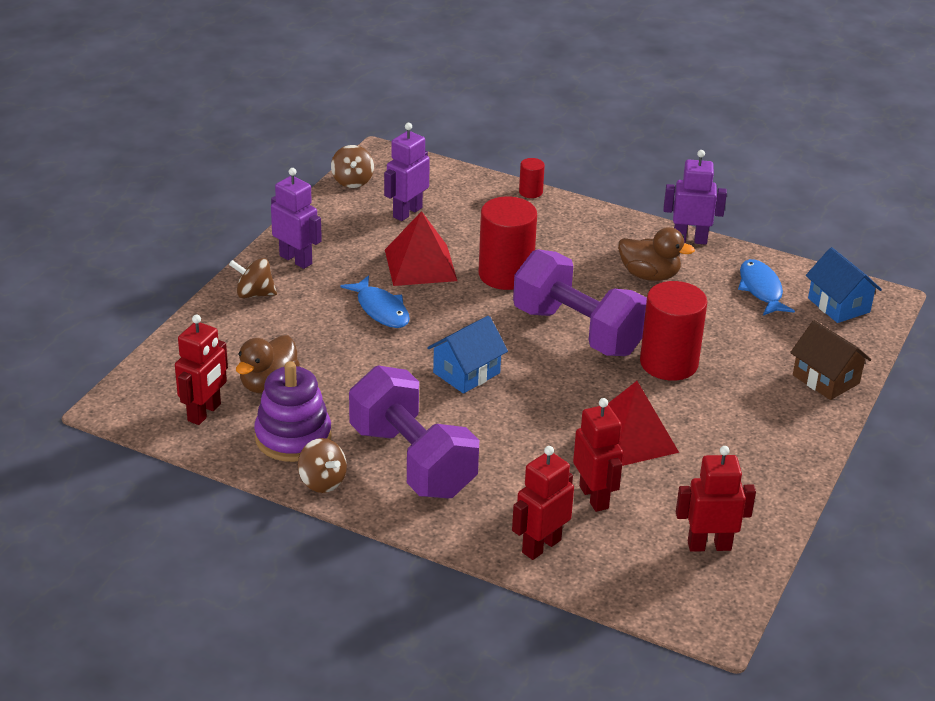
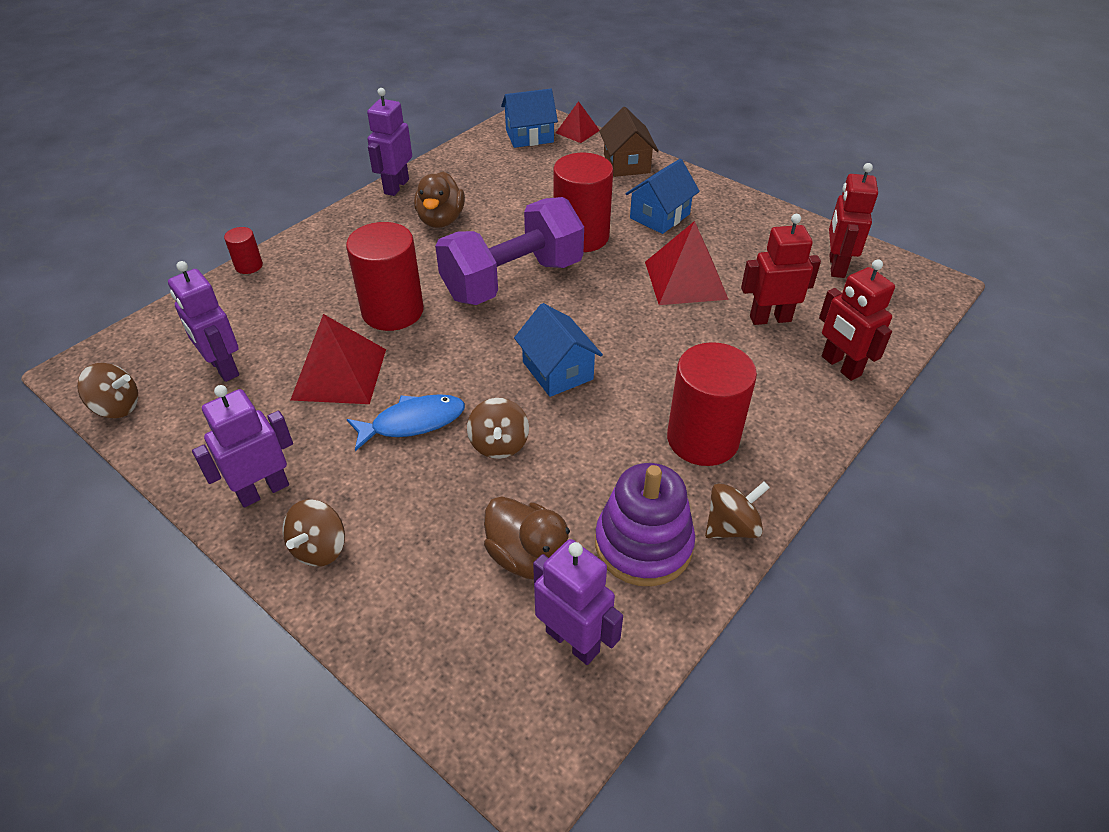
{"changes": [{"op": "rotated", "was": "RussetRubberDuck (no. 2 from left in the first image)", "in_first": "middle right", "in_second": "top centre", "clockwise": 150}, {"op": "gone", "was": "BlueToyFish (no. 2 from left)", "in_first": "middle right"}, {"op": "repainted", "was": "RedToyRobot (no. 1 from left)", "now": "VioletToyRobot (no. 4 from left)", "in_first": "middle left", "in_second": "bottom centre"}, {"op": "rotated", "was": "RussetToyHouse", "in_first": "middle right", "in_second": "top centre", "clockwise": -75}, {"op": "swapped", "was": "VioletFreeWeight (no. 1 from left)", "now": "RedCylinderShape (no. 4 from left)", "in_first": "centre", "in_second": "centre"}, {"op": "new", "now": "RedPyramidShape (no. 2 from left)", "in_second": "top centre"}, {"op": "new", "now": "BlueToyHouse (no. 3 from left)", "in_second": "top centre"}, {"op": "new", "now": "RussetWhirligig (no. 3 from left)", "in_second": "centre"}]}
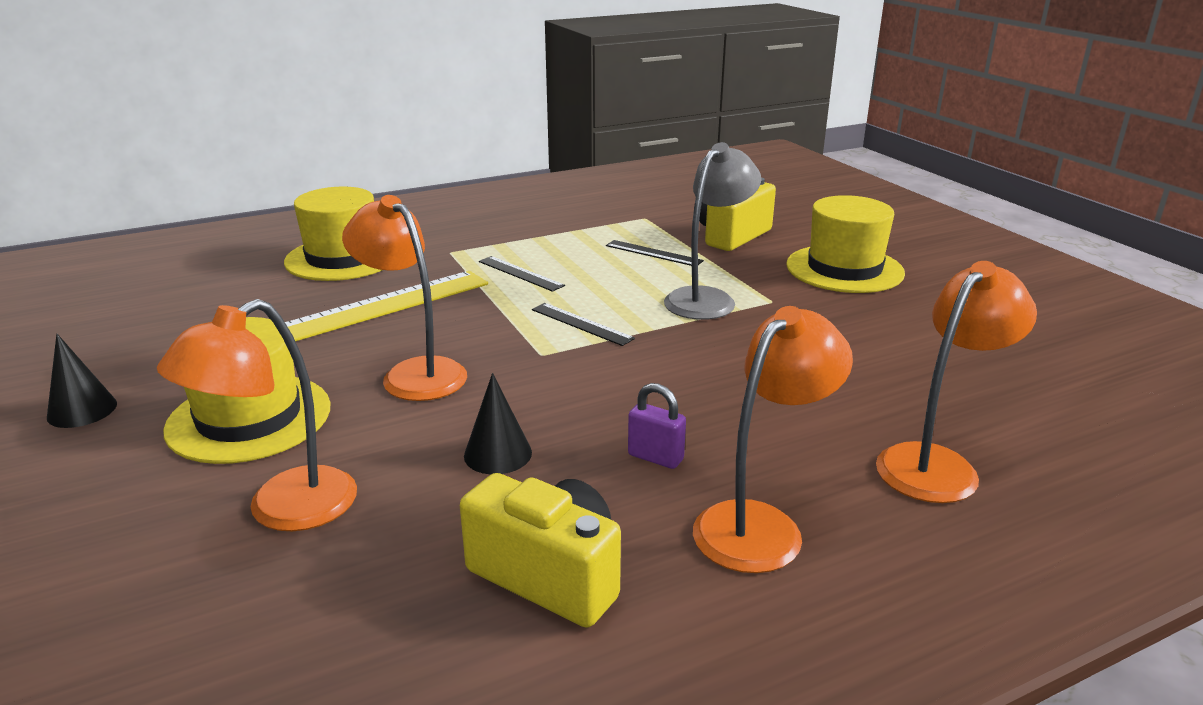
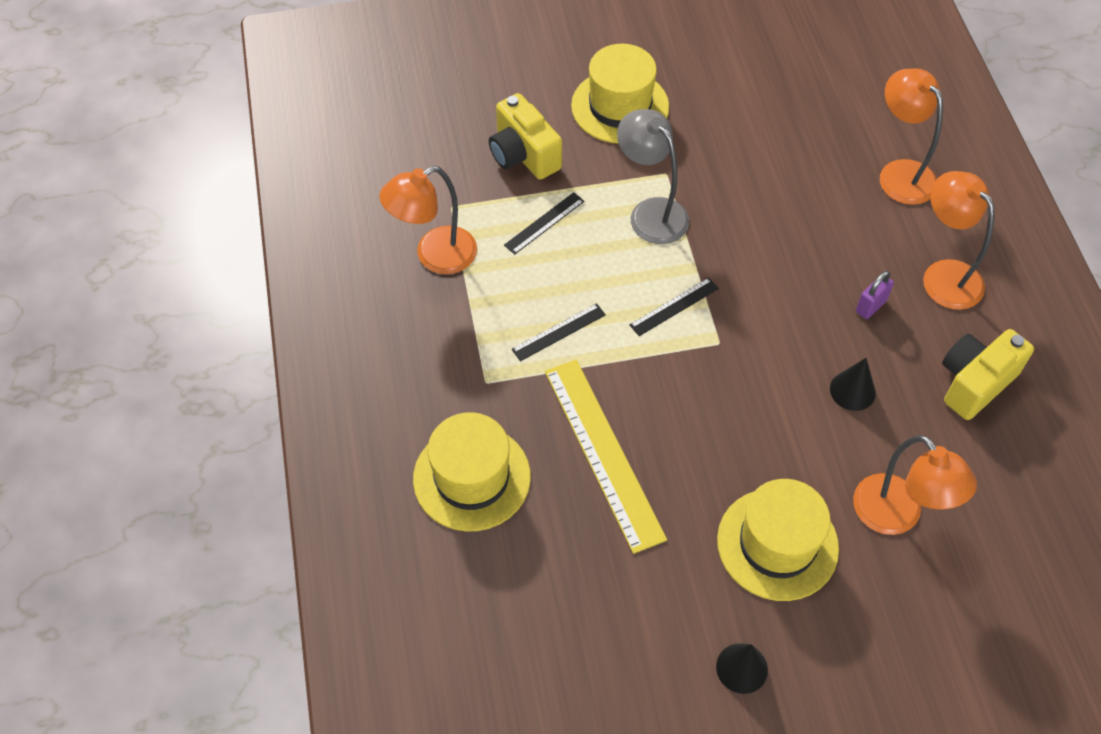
{"changes": [{"op": "shifted", "was": "OrangeDeskLamp (no. 2 from left in the first image)", "now": "OrangeDeskLamp (no. 1 from left)", "in_first": "centre", "in_second": "top centre"}]}
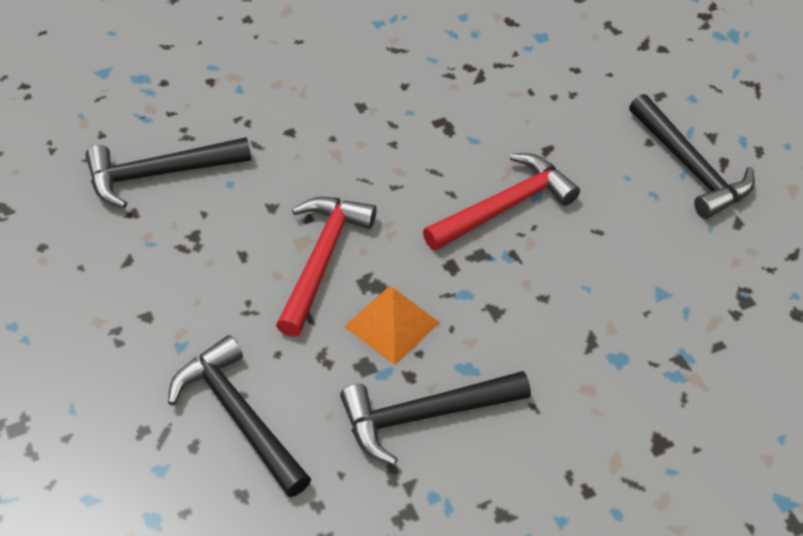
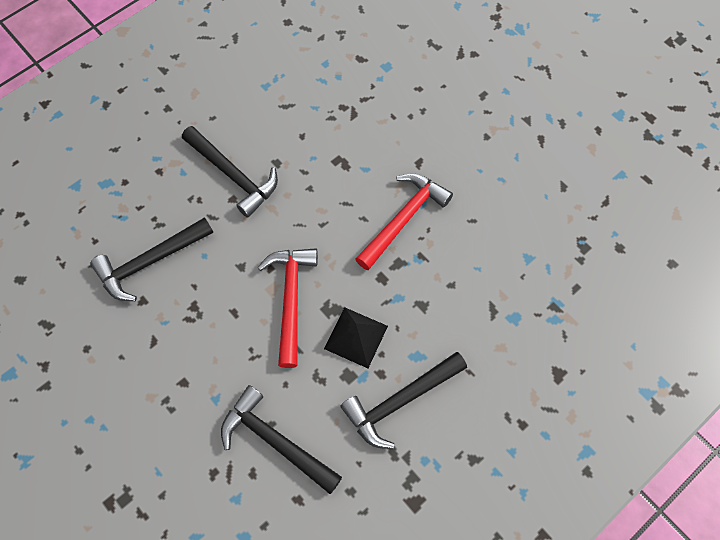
{"changes": [{"op": "shifted", "was": "JetBlackHammer (no. 4 from left in the first image)", "now": "JetBlackHammer (no. 2 from left)", "in_first": "top right", "in_second": "top left"}, {"op": "repainted", "was": "OrangePyramidShape", "now": "JetBlackPyramidShape", "in_first": "centre", "in_second": "centre"}]}
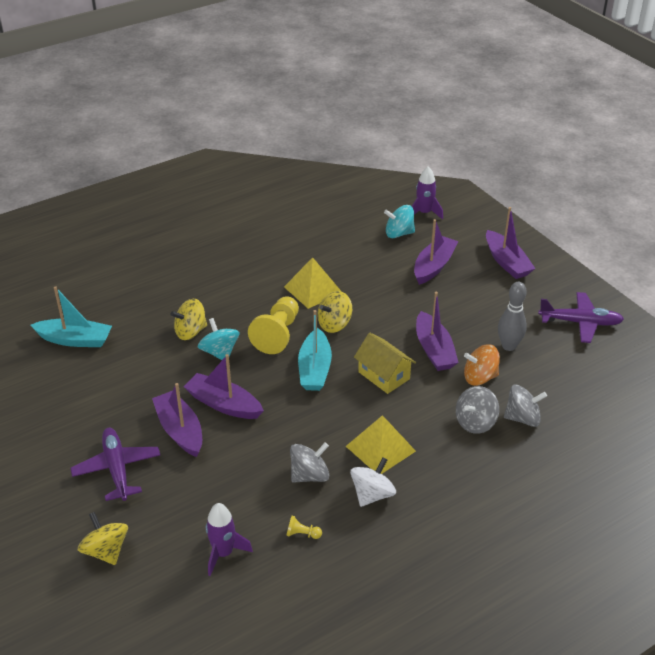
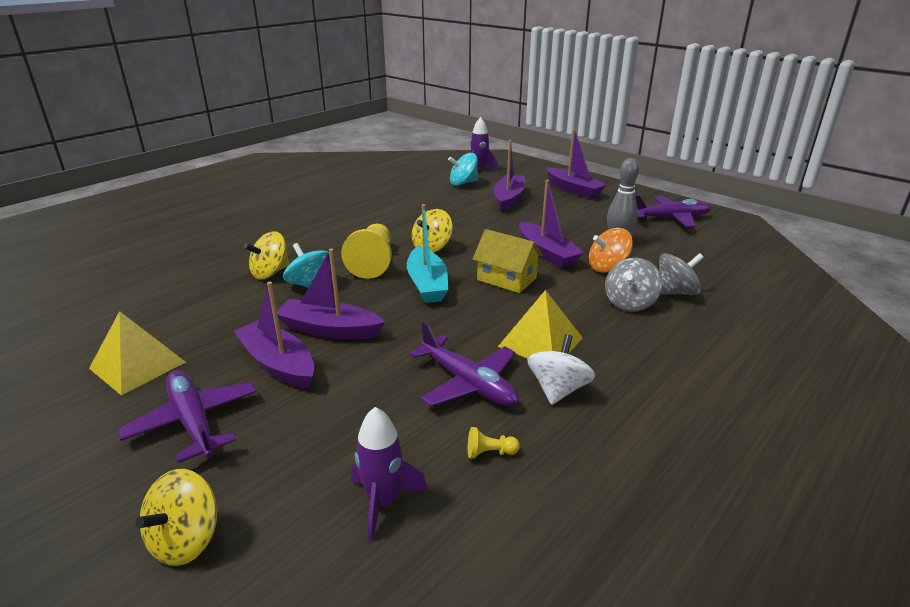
{"changes": [{"op": "shifted", "was": "BrightYellowPyramidShape (no. 1 from left)", "in_first": "centre", "in_second": "middle left"}, {"op": "gone", "was": "TurquoiseSailboat (no. 1 from left)", "in_first": "middle left"}, {"op": "swapped", "was": "GrayWhirligig (no. 1 from left)", "now": "VioletToyPlane (no. 2 from left)", "in_first": "bottom centre", "in_second": "centre"}, {"op": "rotated", "was": "BrightYellowWhirligig (no. 1 from left)", "in_first": "bottom left", "in_second": "bottom left", "clockwise": -105}]}
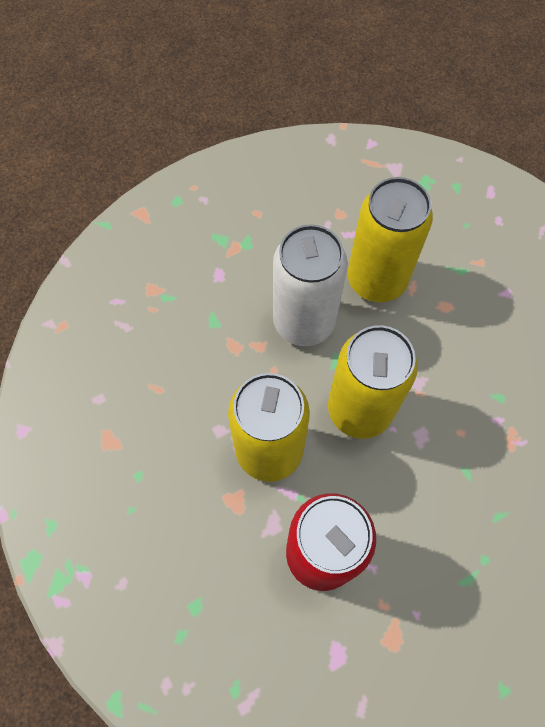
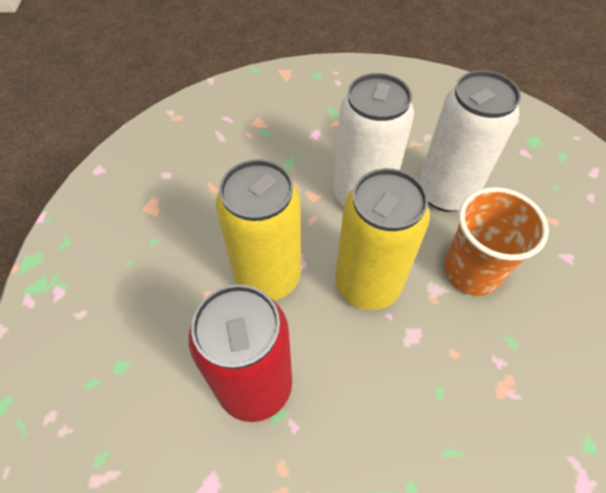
{"changes": [{"op": "repainted", "was": "BrightYellowCan (no. 3 from left)", "now": "WhiteCan (no. 2 from left)", "in_first": "top right", "in_second": "top right"}, {"op": "new", "now": "OrangeTumbler", "in_second": "middle right"}]}
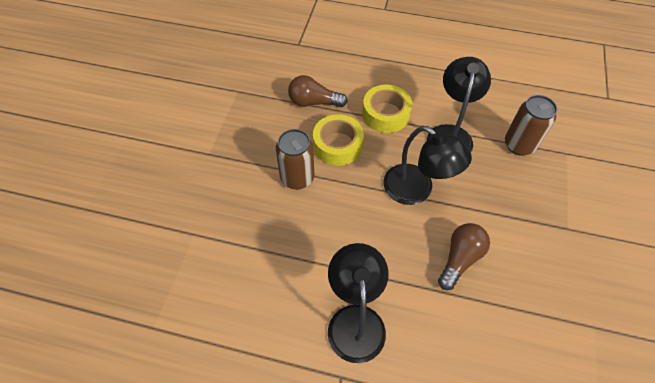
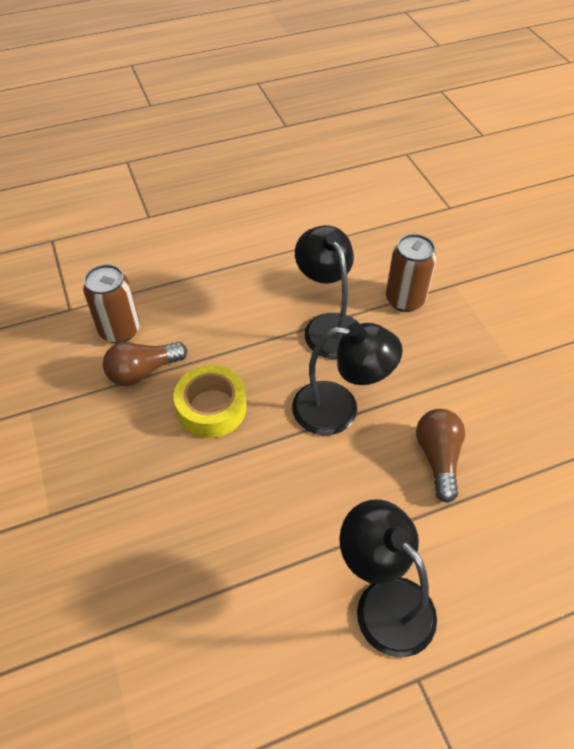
{"changes": [{"op": "gone", "was": "BrightYellowRollOfTape (no. 2 from left)", "in_first": "top centre"}, {"op": "shifted", "was": "RussetCan (no. 1 from left)", "in_first": "centre", "in_second": "middle left"}]}
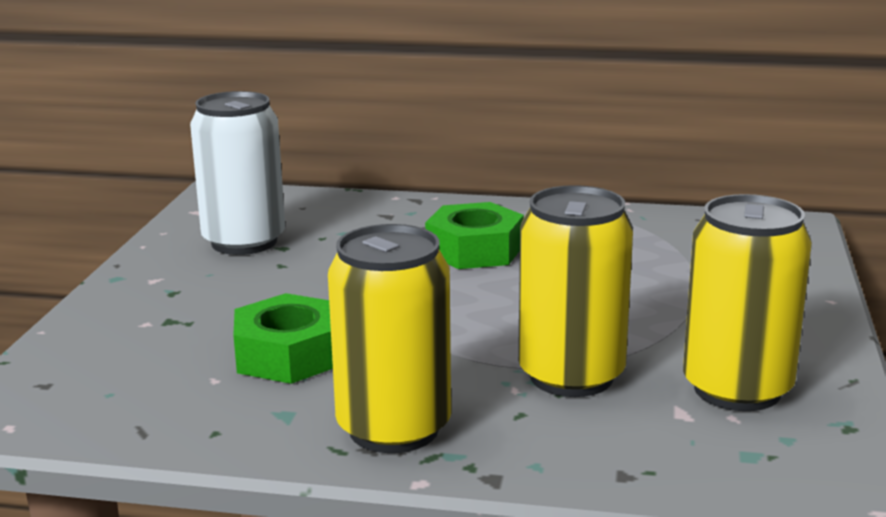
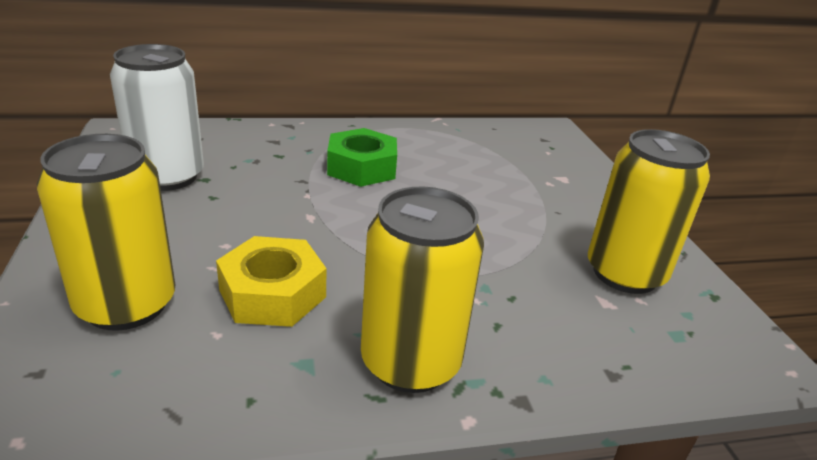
{"changes": [{"op": "shifted", "was": "BrightYellowCan (no. 2 from left in the first image)", "now": "BrightYellowCan (no. 1 from left)", "in_first": "centre", "in_second": "middle left"}, {"op": "repainted", "was": "GreenHexagonNut (no. 1 from left)", "now": "BrightYellowHexagonNut", "in_first": "middle left", "in_second": "middle left"}]}
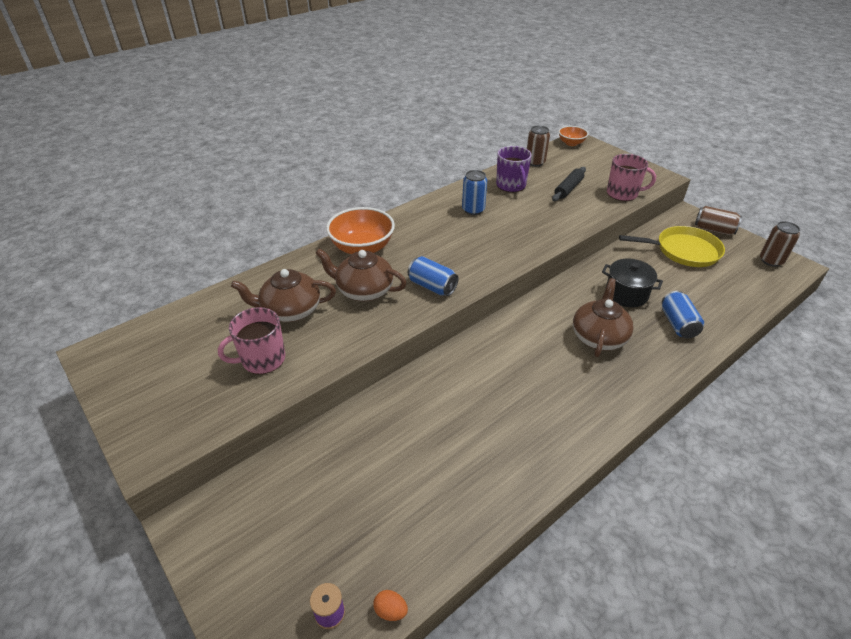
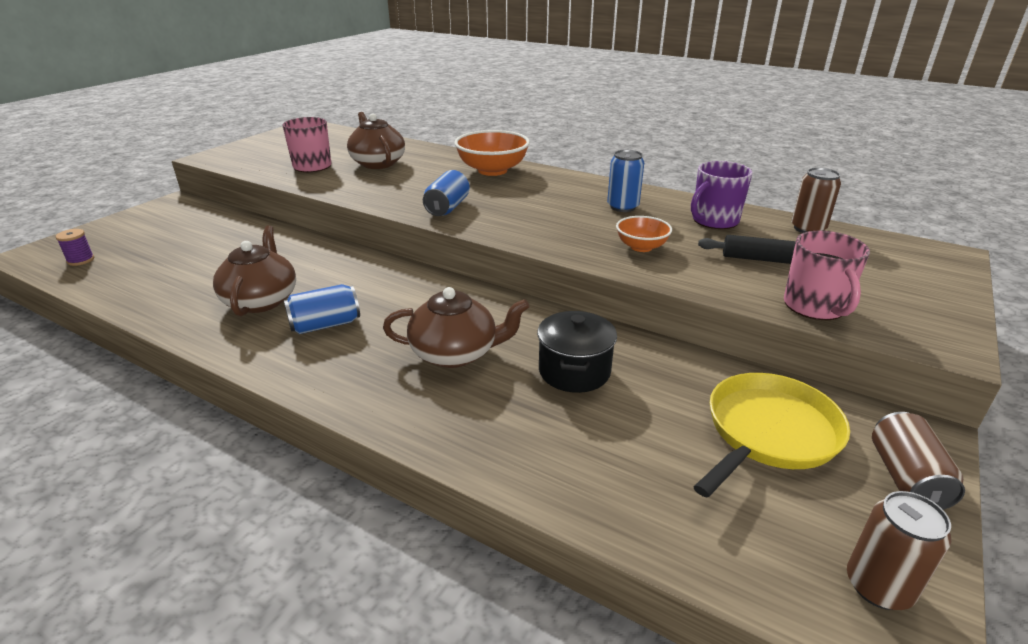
{"changes": [{"op": "shifted", "was": "OrangeDeepDish (no. 2 from left)", "in_first": "top right", "in_second": "centre"}, {"op": "rotated", "was": "BrightYellowSkillet", "in_first": "middle right", "in_second": "bottom right", "clockwise": -120}, {"op": "shifted", "was": "RussetChinaTeapot (no. 2 from left in the first image)", "now": "RussetChinaTeapot (no. 1 from left)", "in_first": "centre", "in_second": "middle left"}, {"op": "shifted", "was": "BlueCan (no. 3 from left in the first image)", "now": "BlueCan (no. 1 from left)", "in_first": "middle right", "in_second": "middle left"}, {"op": "gone", "was": "OrangeToyEgg", "in_first": "bottom centre"}]}
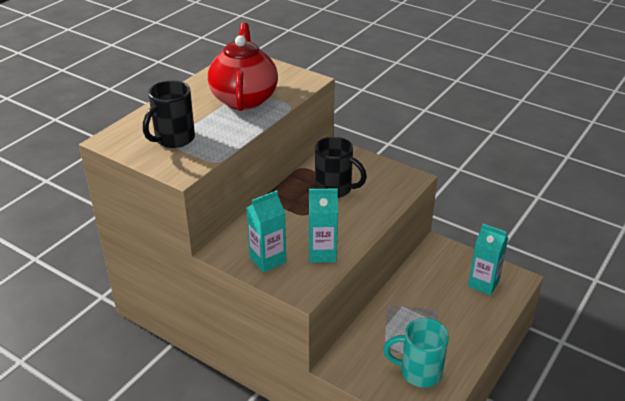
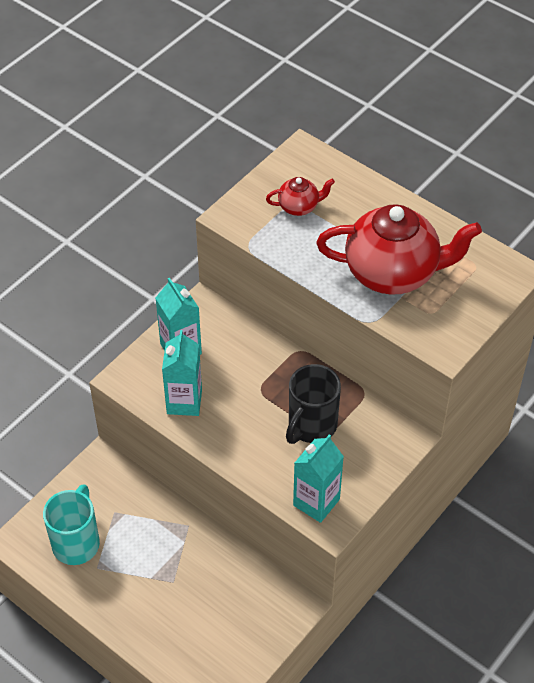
{"changes": [{"op": "swapped", "was": "JetBlackMug (no. 1 from left)", "now": "RedChinaTeapot (no. 1 from left)", "in_first": "top left", "in_second": "top centre"}, {"op": "shifted", "was": "TurquoiseMilkCarton (no. 3 from left)", "in_first": "middle right", "in_second": "bottom centre"}]}
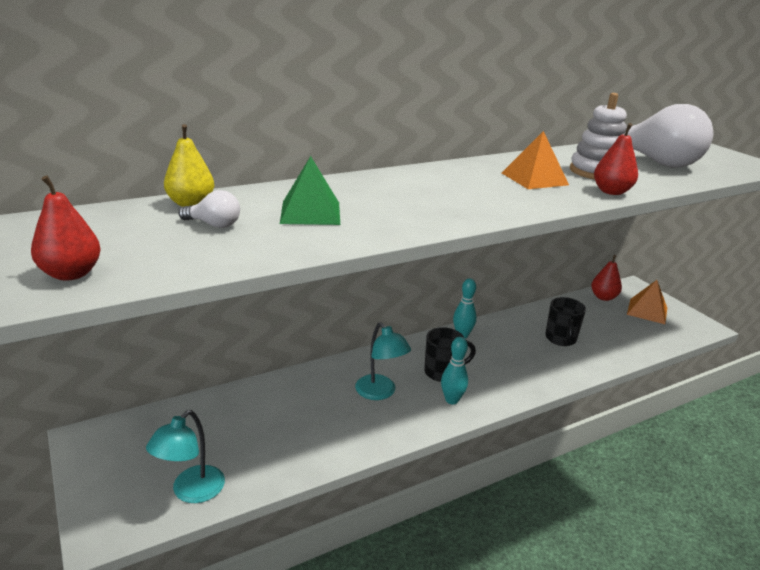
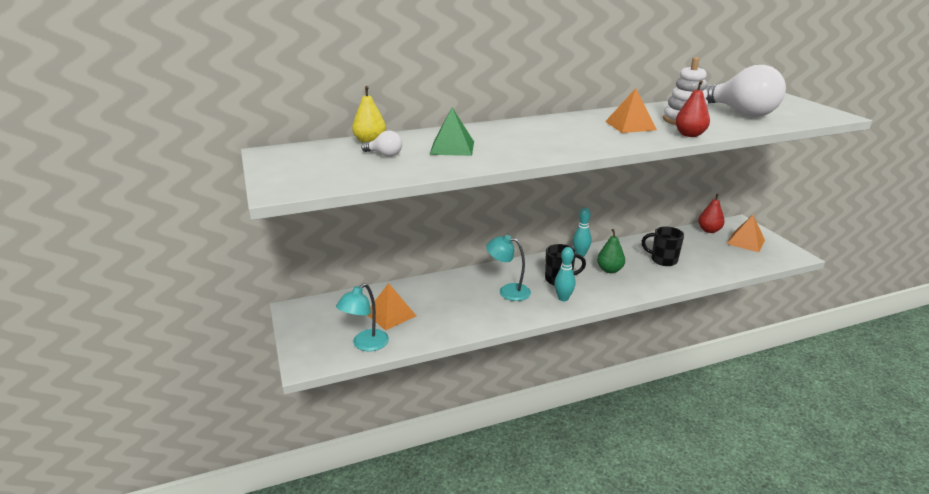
{"changes": [{"op": "gone", "was": "RedPear (no. 1 from left)", "in_first": "middle left"}, {"op": "rotated", "was": "JetBlackMug (no. 2 from left)", "in_first": "middle right", "in_second": "middle right", "clockwise": 105}, {"op": "rotated", "was": "TurquoiseDeskLamp (no. 2 from left)", "in_first": "centre", "in_second": "centre", "clockwise": 135}, {"op": "new", "now": "GreenPear", "in_second": "centre"}, {"op": "new", "now": "OrangePyramidShape (no. 1 from left)", "in_second": "centre"}]}
